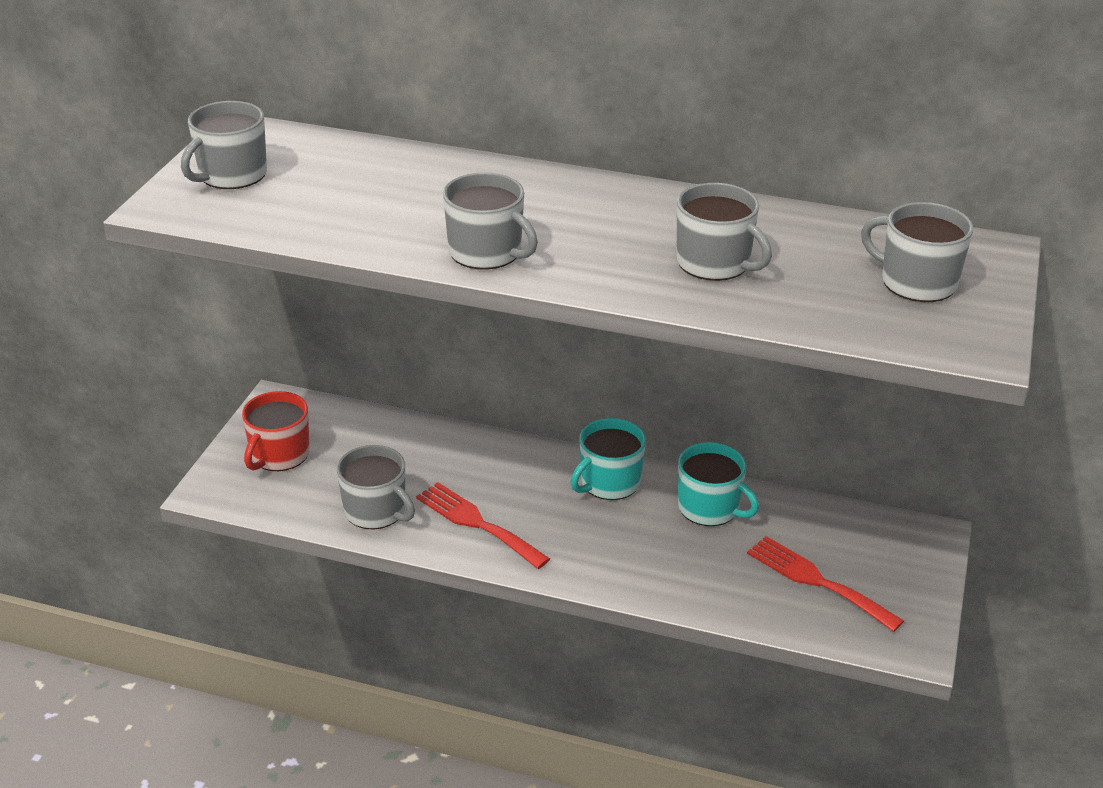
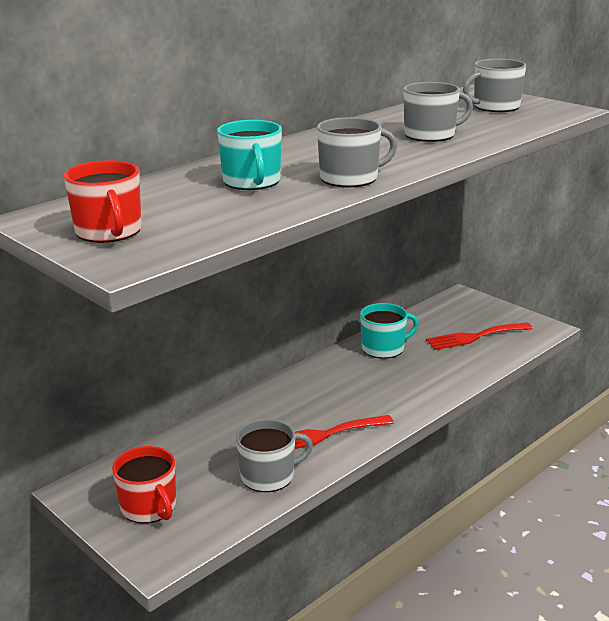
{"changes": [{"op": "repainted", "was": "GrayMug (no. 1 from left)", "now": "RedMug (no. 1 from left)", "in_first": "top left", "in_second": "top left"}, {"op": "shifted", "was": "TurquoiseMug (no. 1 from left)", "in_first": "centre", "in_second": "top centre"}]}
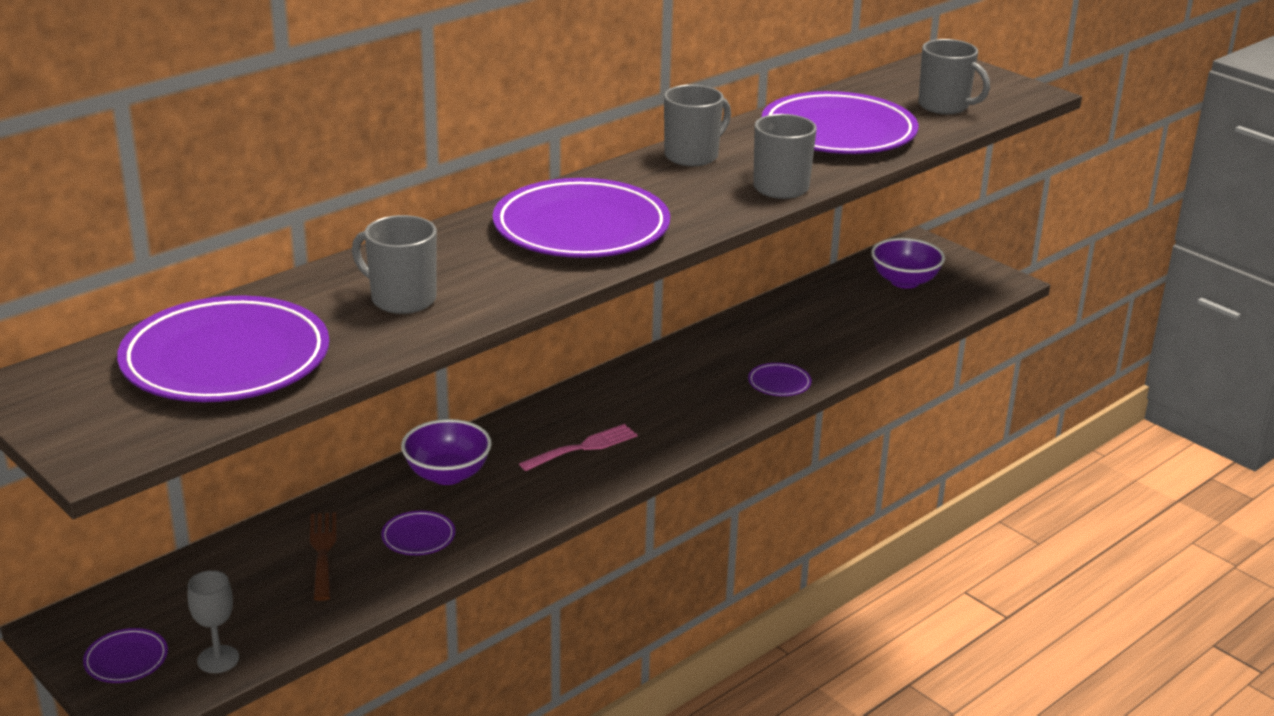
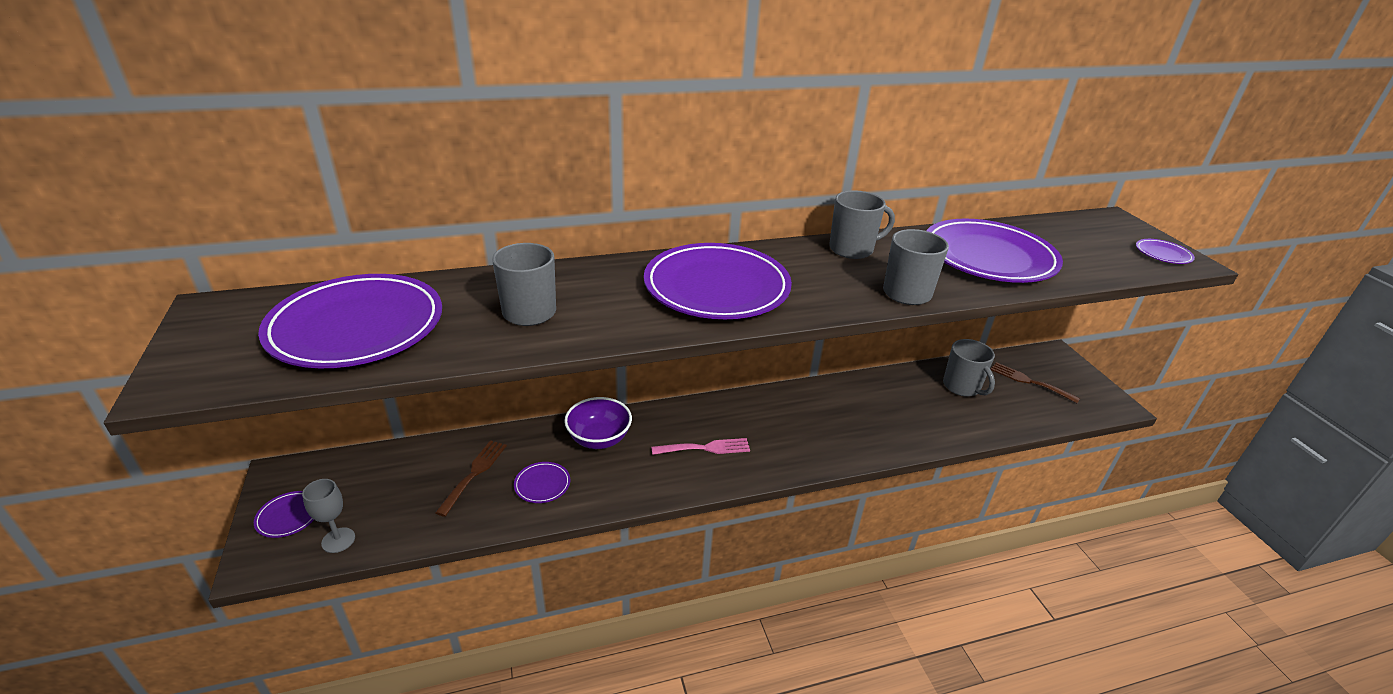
{"changes": [{"op": "shifted", "was": "GrayMug (no. 4 from left)", "in_first": "top right", "in_second": "middle right"}, {"op": "swapped", "was": "VioletDeepDish (no. 2 from left)", "now": "RussetFork (no. 2 from left)", "in_first": "middle right", "in_second": "middle right"}, {"op": "shifted", "was": "VioletDinnerPlate (no. 5 from left in the first image)", "now": "VioletDinnerPlate (no. 6 from left)", "in_first": "centre", "in_second": "middle right"}]}
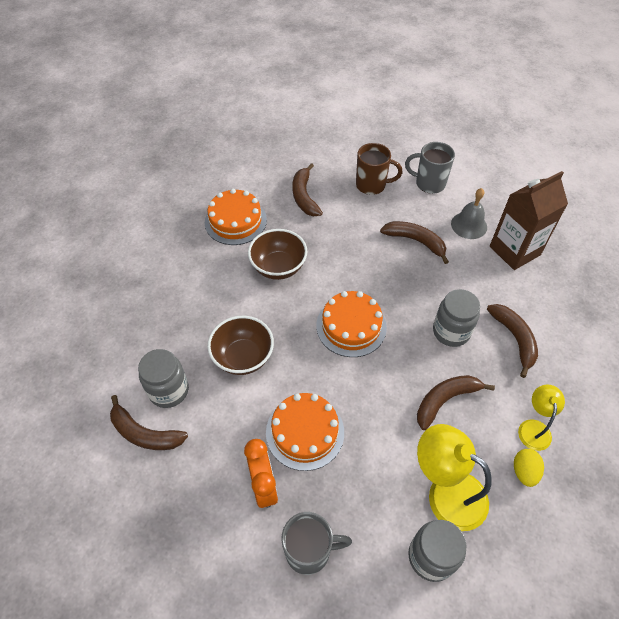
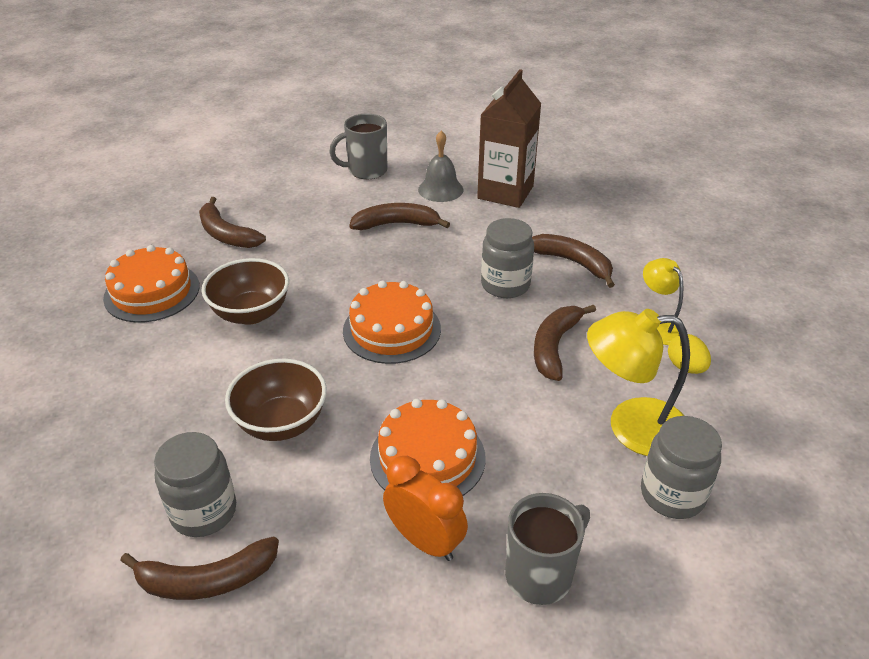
{"changes": [{"op": "gone", "was": "RussetMug", "in_first": "top centre"}]}
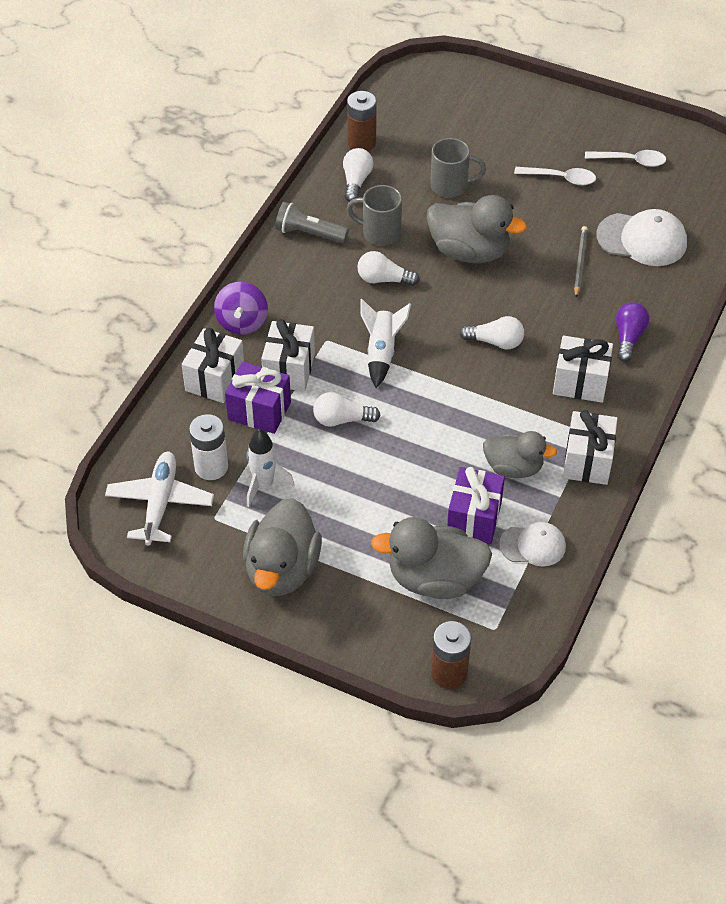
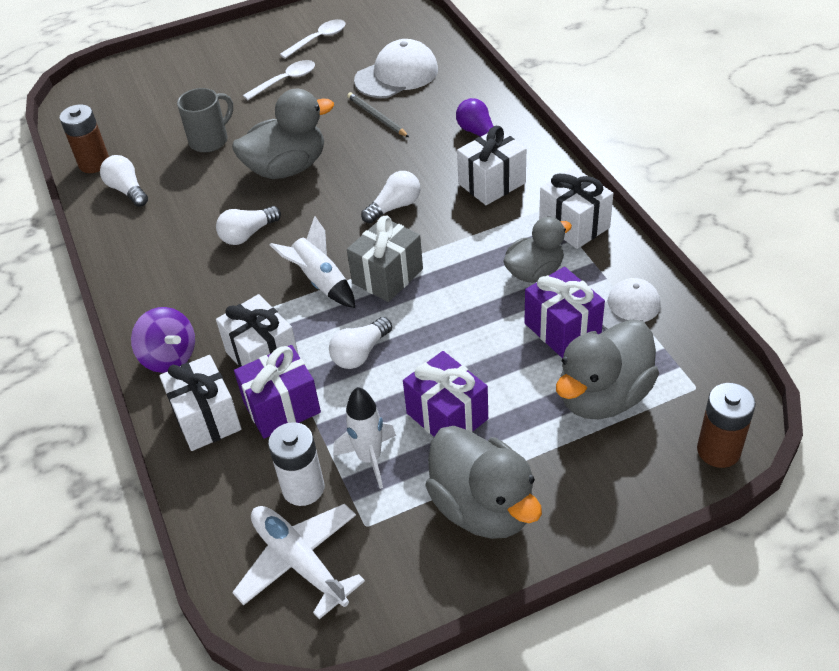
{"changes": [{"op": "gone", "was": "GrayMug (no. 1 from left)", "in_first": "top centre"}, {"op": "gone", "was": "GrayPocketTorch", "in_first": "top centre"}, {"op": "new", "now": "GrayPresent", "in_second": "centre"}, {"op": "new", "now": "VioletPresent (no. 2 from left)", "in_second": "centre"}]}
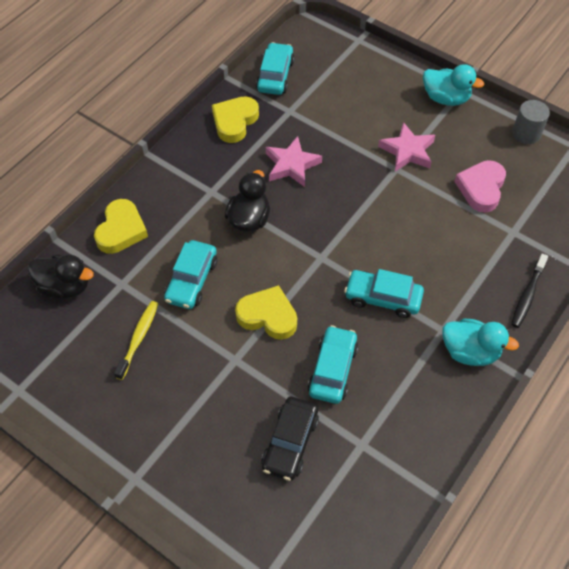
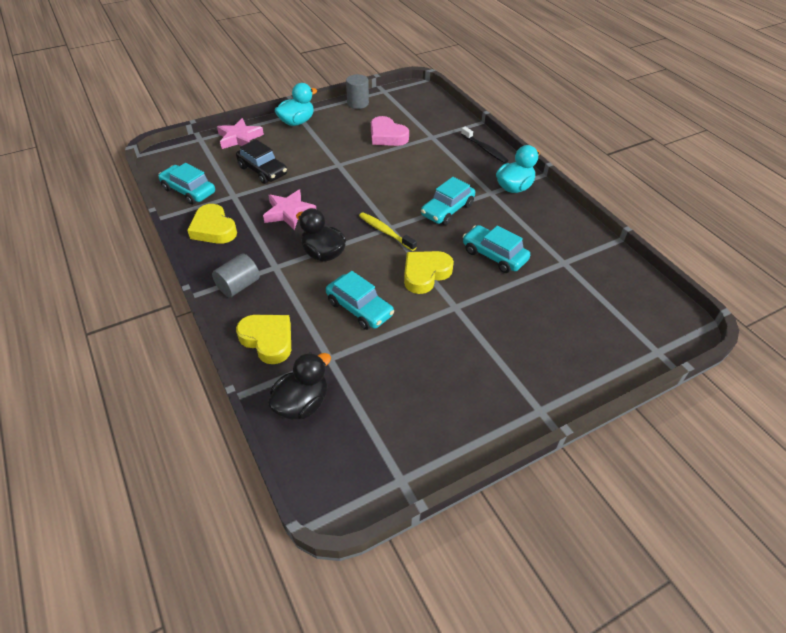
{"changes": [{"op": "shifted", "was": "RosePinkFivePointedStar (no. 2 from left in the first image)", "now": "RosePinkFivePointedStar (no. 1 from left)", "in_first": "top right", "in_second": "top left"}, {"op": "shifted", "was": "BrightYellowToothbrush", "in_first": "middle left", "in_second": "centre"}, {"op": "shifted", "was": "JetBlackToyCar", "in_first": "bottom centre", "in_second": "top left"}, {"op": "new", "now": "GrayCylinderShape (no. 1 from left)", "in_second": "middle left"}]}
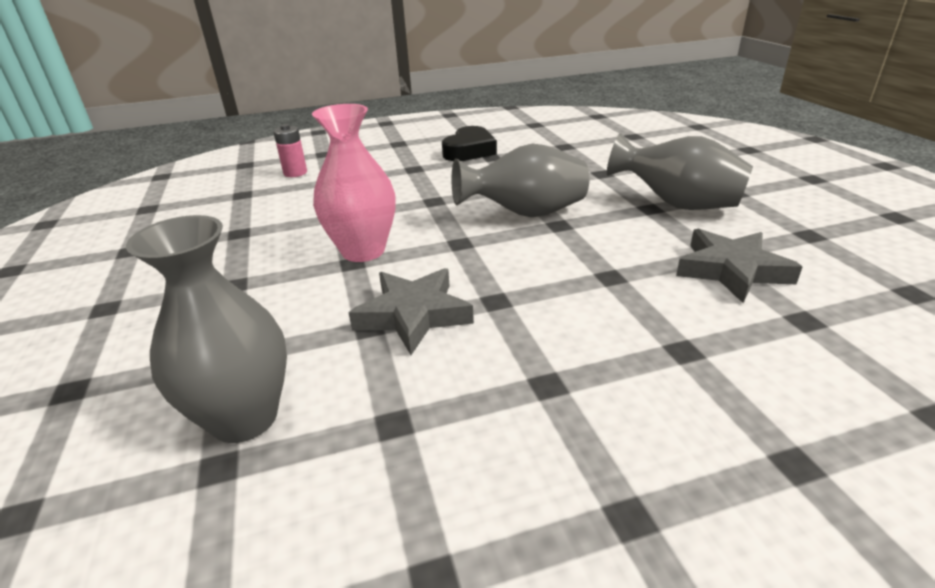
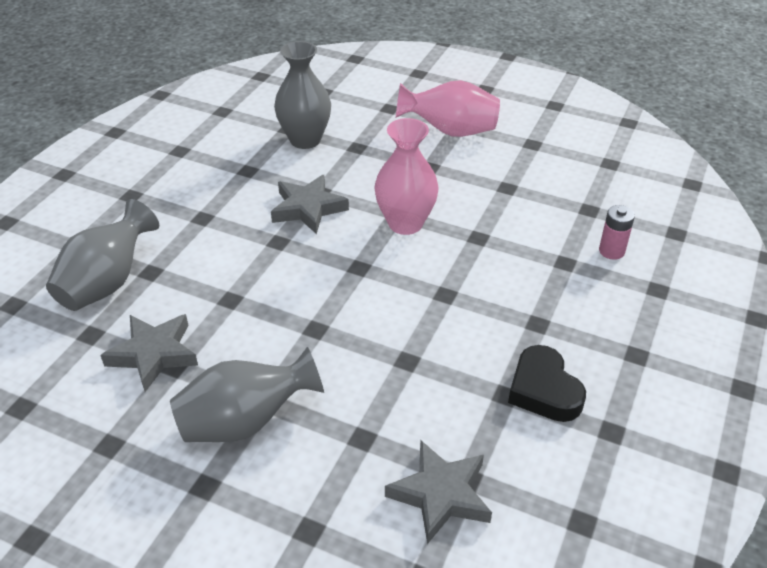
{"changes": [{"op": "shifted", "was": "GrayFlowerVase (no. 2 from left in the first image)", "now": "GrayFlowerVase (no. 1 from left)", "in_first": "top centre", "in_second": "middle left"}, {"op": "new", "now": "RosePinkFlowerVase (no. 2 from left)", "in_second": "top centre"}, {"op": "new", "now": "GrayFivePointedStar (no. 3 from left)", "in_second": "bottom centre"}]}
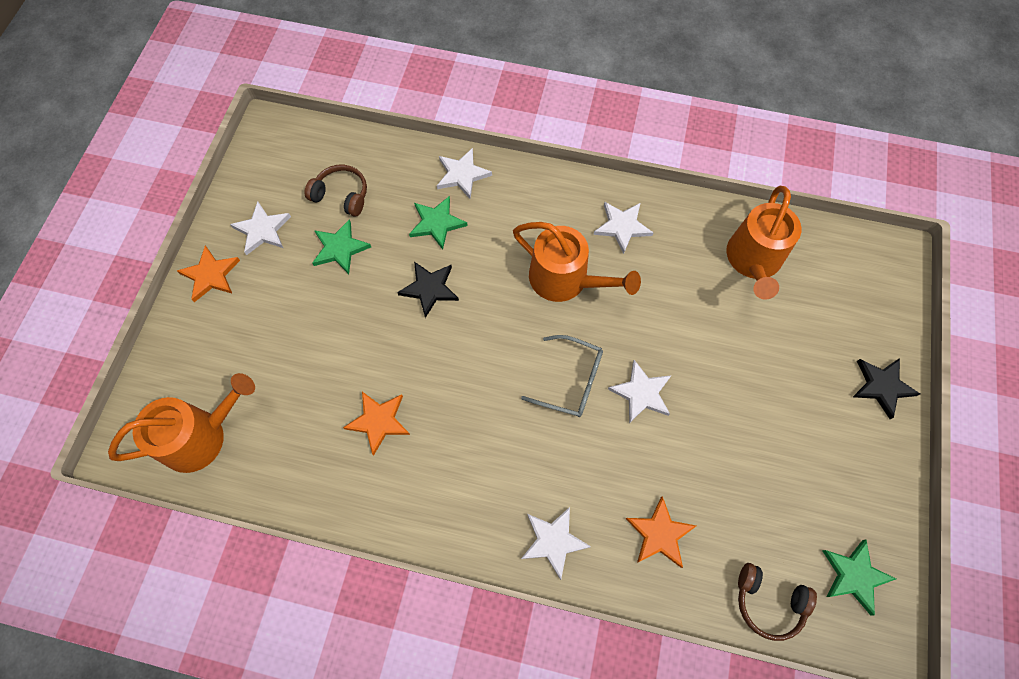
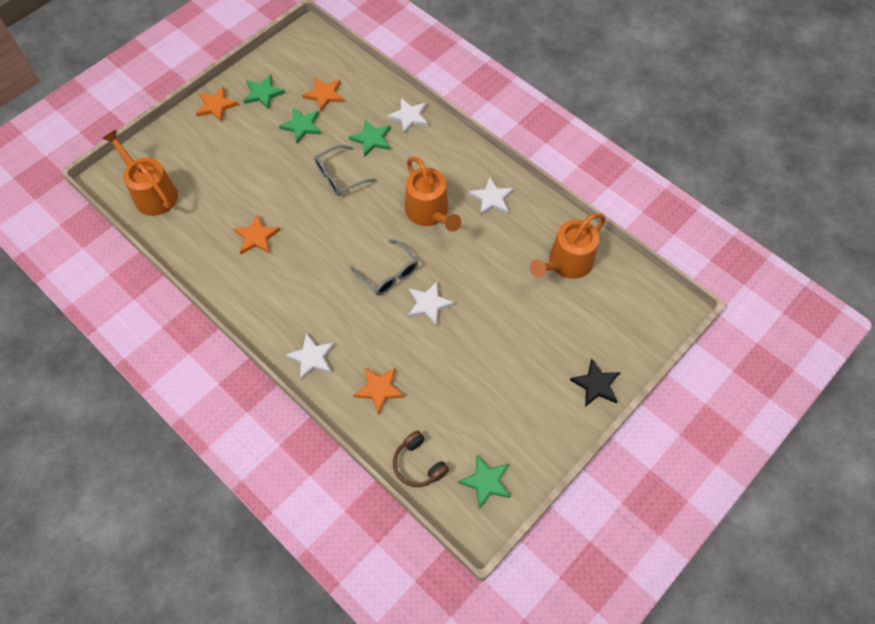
{"changes": [{"op": "swapped", "was": "RussetOverEarHeadphones (no. 1 from left)", "now": "OrangeFivePointedStar (no. 3 from left)", "in_first": "top left", "in_second": "top centre"}, {"op": "repainted", "was": "WhiteFivePointedStar (no. 1 from left)", "now": "GreenFivePointedStar (no. 1 from left)", "in_first": "middle left", "in_second": "top left"}, {"op": "swapped", "was": "JetBlackFivePointedStar (no. 1 from left)", "now": "GrayEyeglasses (no. 1 from left)", "in_first": "centre", "in_second": "top centre"}, {"op": "rotated", "was": "OrangeWateringCan (no. 1 from left)", "in_first": "middle left", "in_second": "top left", "clockwise": -135}]}
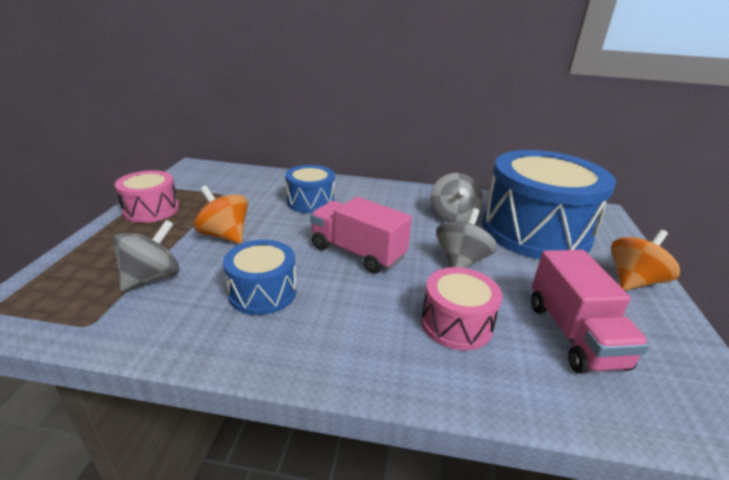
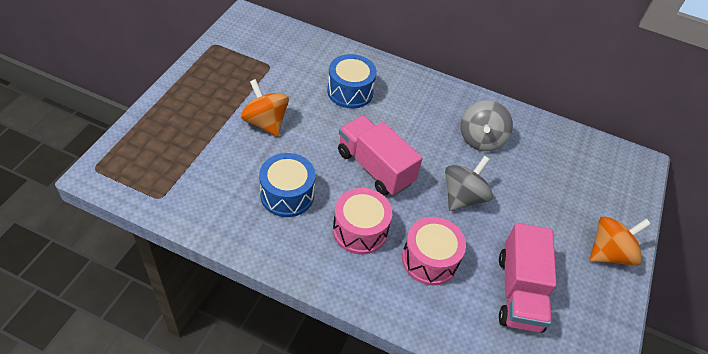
{"changes": [{"op": "gone", "was": "BlueSnareDrum (no. 3 from left)", "in_first": "middle right"}, {"op": "shifted", "was": "RosePinkSnareDrum (no. 1 from left)", "in_first": "middle left", "in_second": "centre"}, {"op": "gone", "was": "GrayWhirligig (no. 1 from left)", "in_first": "middle left"}]}
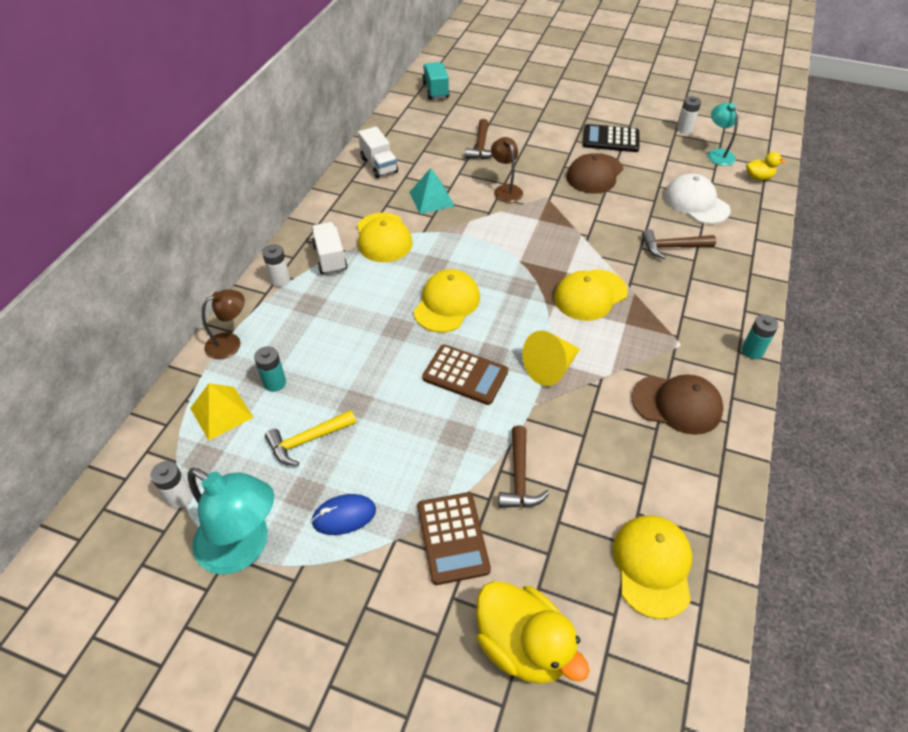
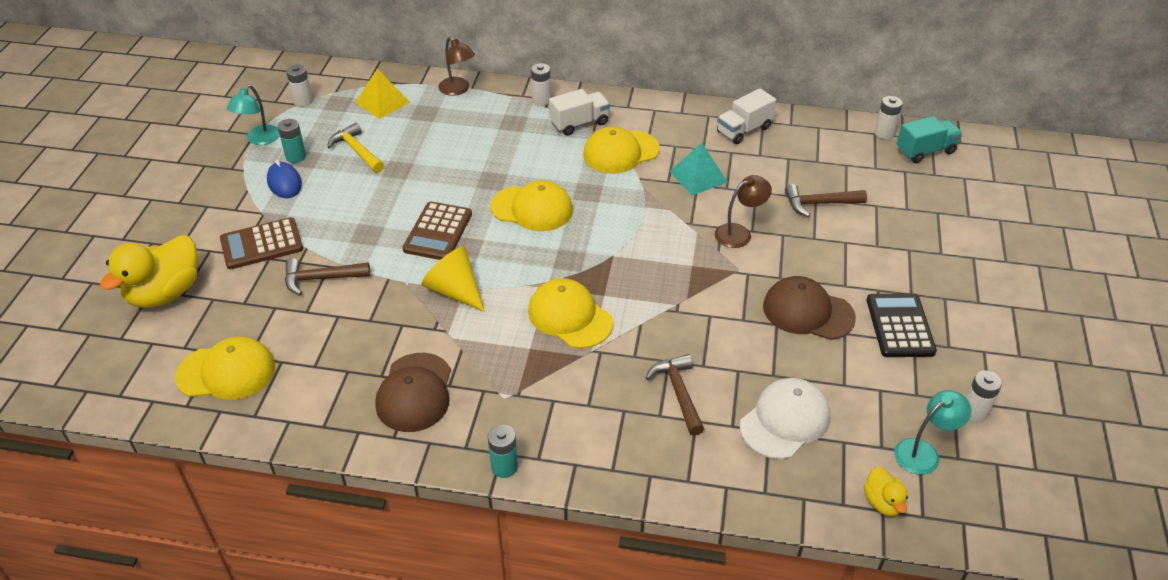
{"changes": [{"op": "shifted", "was": "TurquoisePowerCell (no. 1 from left)", "in_first": "middle left", "in_second": "top left"}, {"op": "scaled", "was": "TurquoiseDeskLamp (no. 1 from left)", "in_first": "bottom left", "in_second": "top left", "ratio": 0.59}, {"op": "new", "now": "WhitePowerCell (no. 3 from left)", "in_second": "top right"}]}
